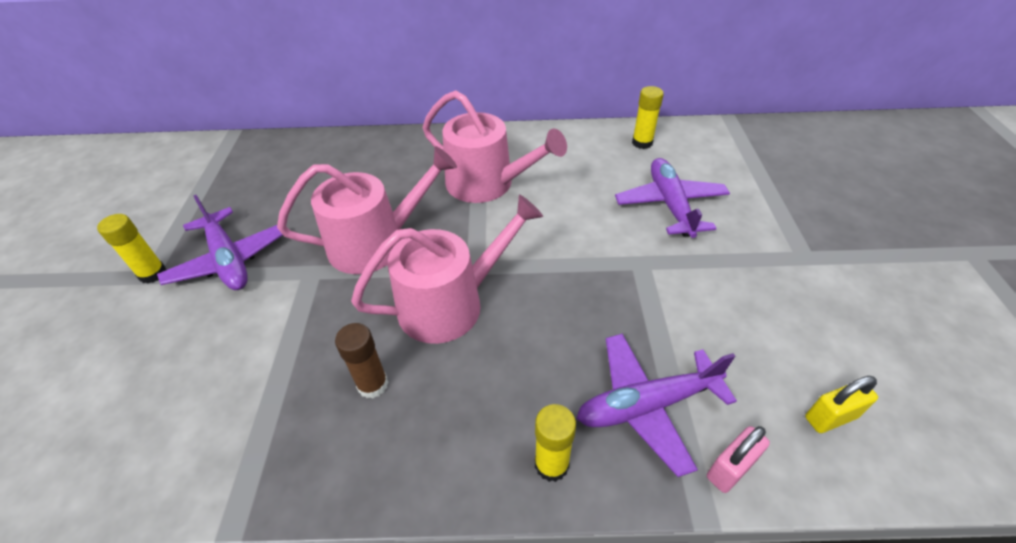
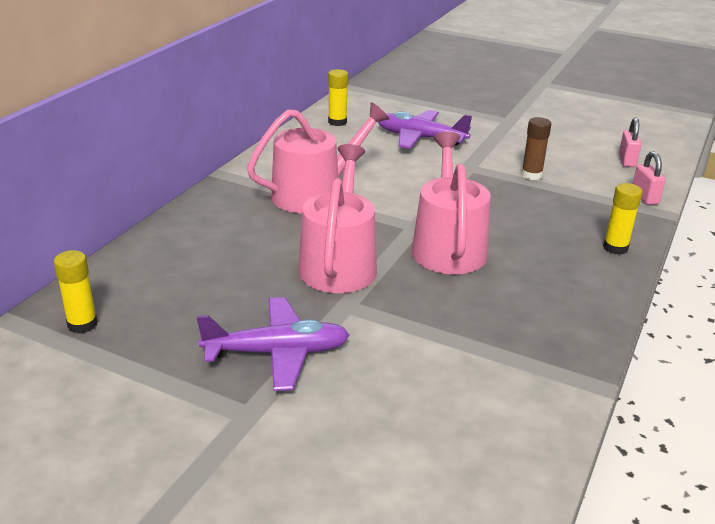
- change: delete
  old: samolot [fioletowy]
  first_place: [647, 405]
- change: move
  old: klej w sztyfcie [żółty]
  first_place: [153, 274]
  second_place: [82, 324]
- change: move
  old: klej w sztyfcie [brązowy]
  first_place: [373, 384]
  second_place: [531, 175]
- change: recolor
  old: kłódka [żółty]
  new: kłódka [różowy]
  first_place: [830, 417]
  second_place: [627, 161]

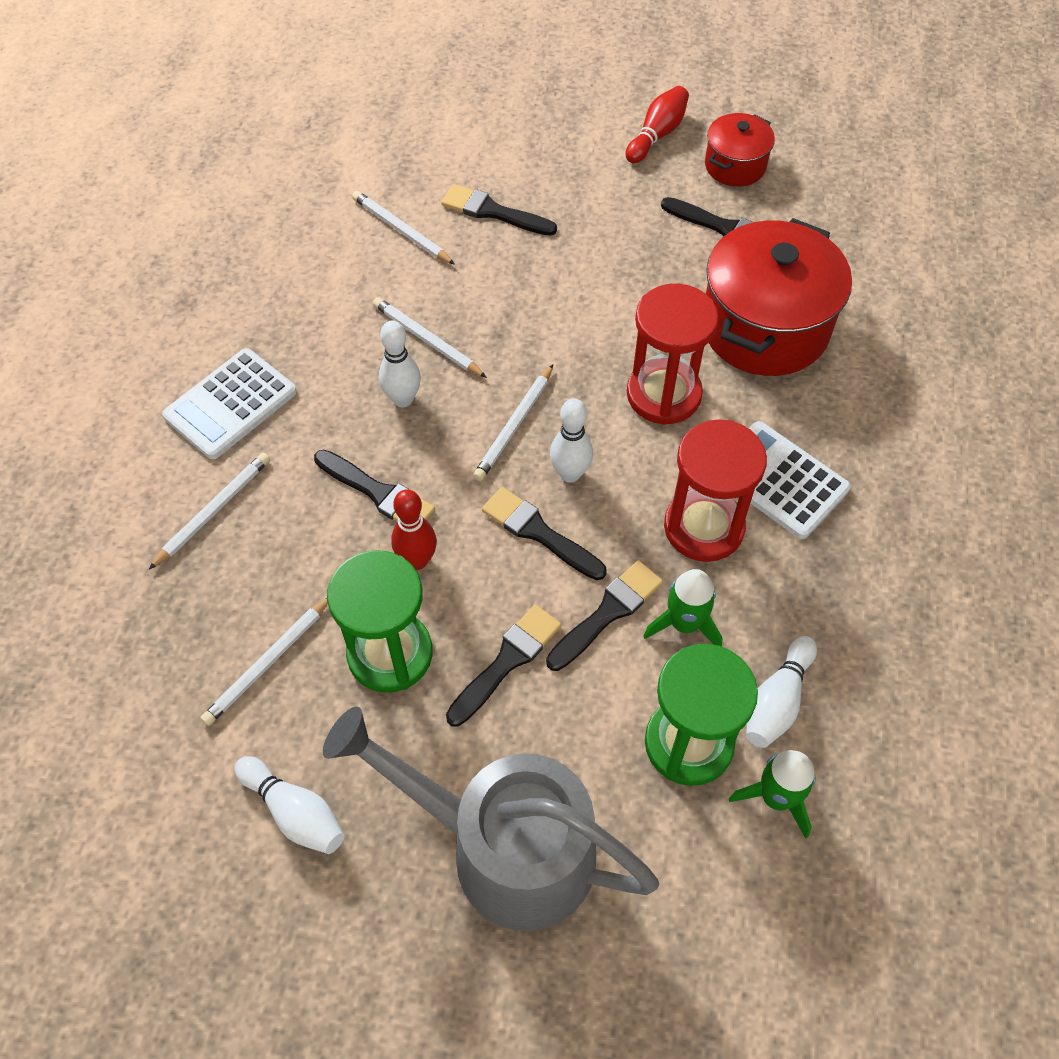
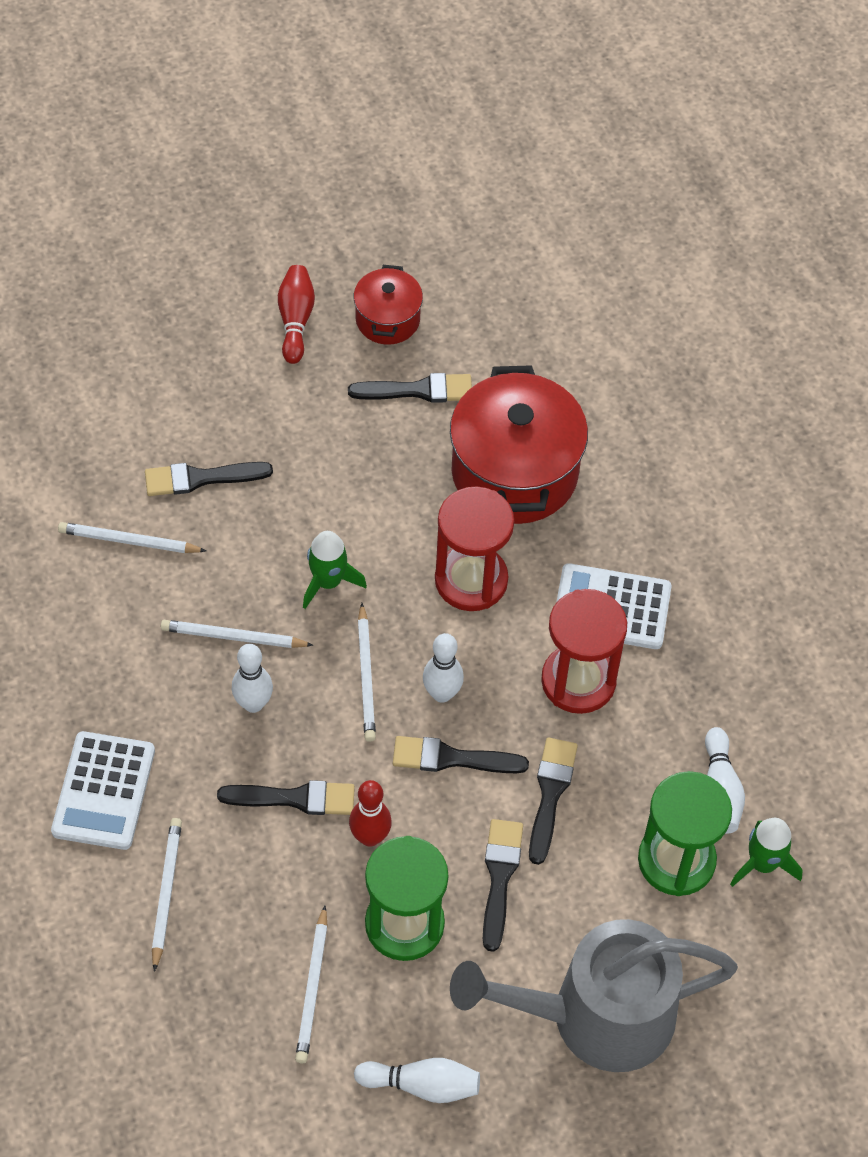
- change: move
  old: rakieta [zielony]
  first_place: [684, 624]
  second_place: [328, 582]

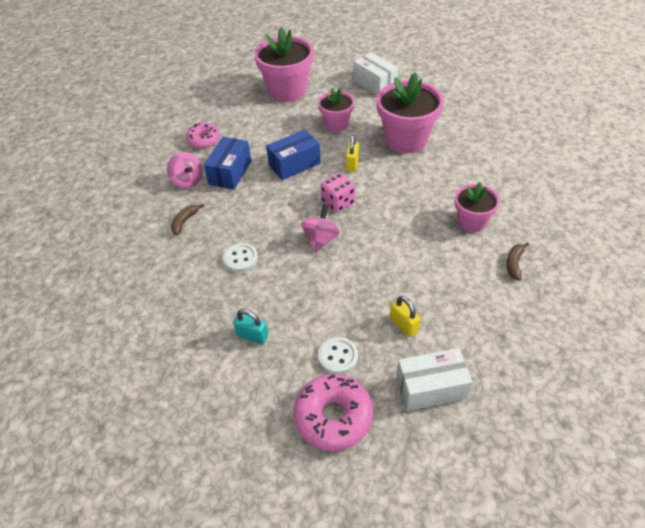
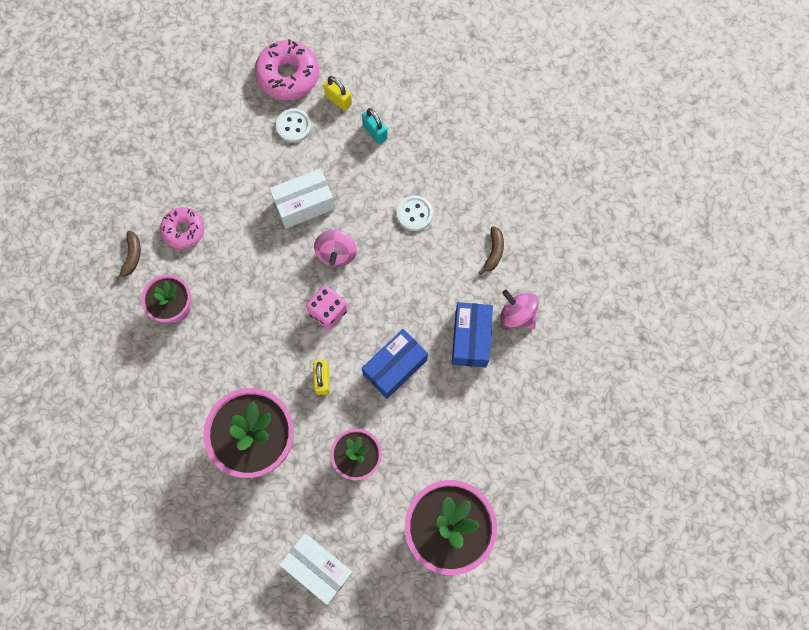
- change: move
  old: donut [różowy]
  first_place: [204, 140]
  second_place: [184, 230]
- change: move
  old: kłódka [żółty]
  first_place: [403, 325]
  second_place: [338, 100]
- change: move
  old: pudełko [biały]
  first_place: [431, 387]
  second_place: [304, 204]
- change: rotate
  old: kłódka [turkusowy]
  first_place: [252, 336]
  second_place: [375, 132]
  degrees: 45

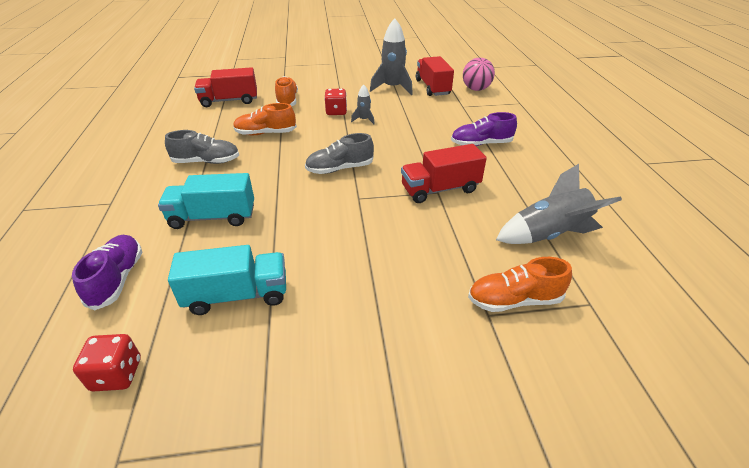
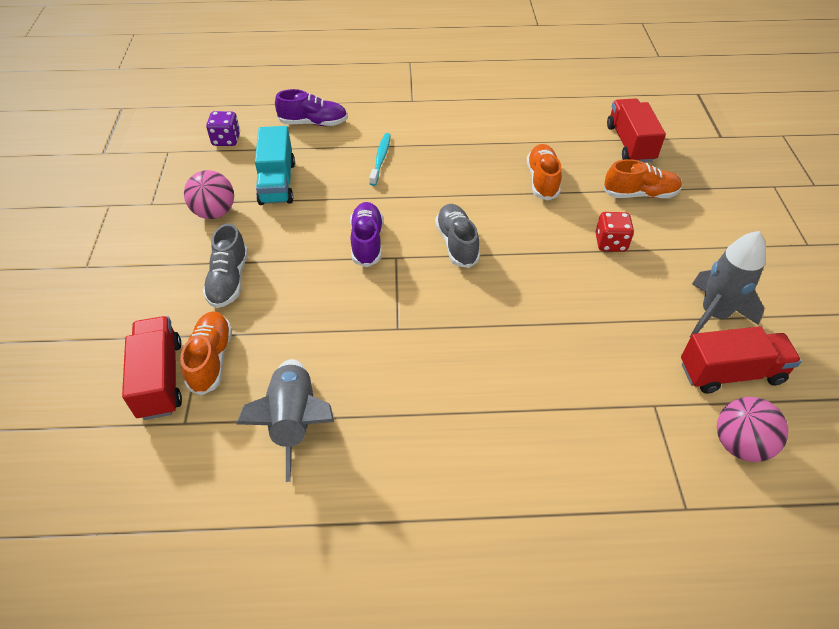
- change: delete
  old: rakieta [szary]
  first_place: [364, 120]
- change: insert
  new: piłka [różowy]
  second_place: [215, 212]
- change: move
  old: but [szary]
  first_place: [206, 161]
  second_place: [229, 280]
- change: move
  old: ciężarówka [czerwony]
  first_place: [440, 189]
  second_place: [160, 379]
- change: move
  old: but [fioletowy]
  first_place: [481, 144]
  second_place: [367, 242]
- change: replace
  old: ciężarówka [turkusowy]
  new: szczoteczka do zębów [turkusowy]
  first_place: [213, 217]
  second_place: [380, 159]
- change: recolor
  old: kostka do gry [czerwony]
  new: kostka do gry [fioletowy]
  first_place: [117, 374]
  second_place: [226, 140]

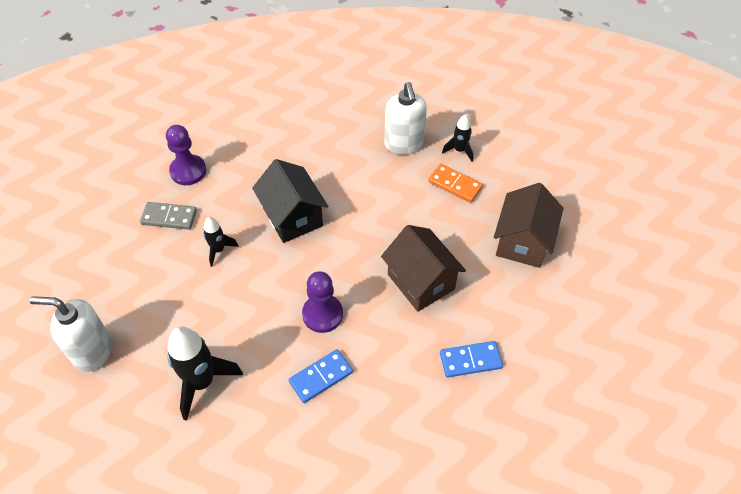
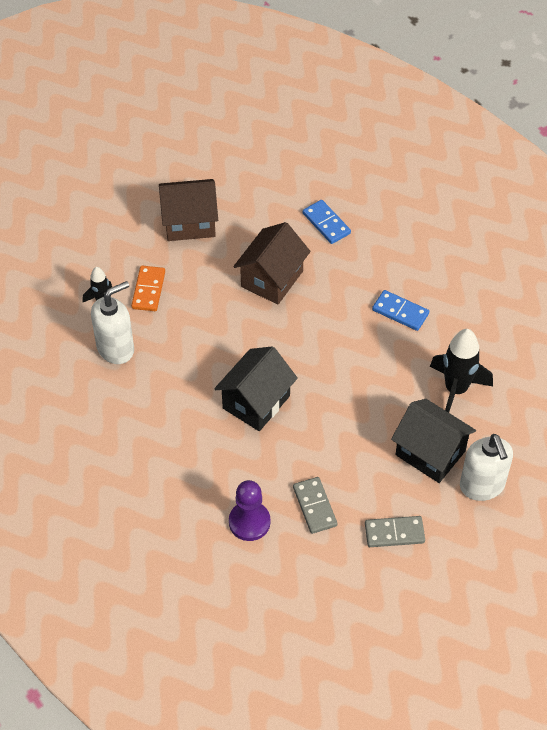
- change: delete
  old: rakieta [czarny]
  first_place: [218, 250]
- change: delete
  old: pionek [fioletowy]
  first_place: [322, 314]
- change: insert
  new: kostka domina [szary]
  second_place: [394, 533]
- change: insert
  new: domek [czarny]
  second_place: [430, 453]

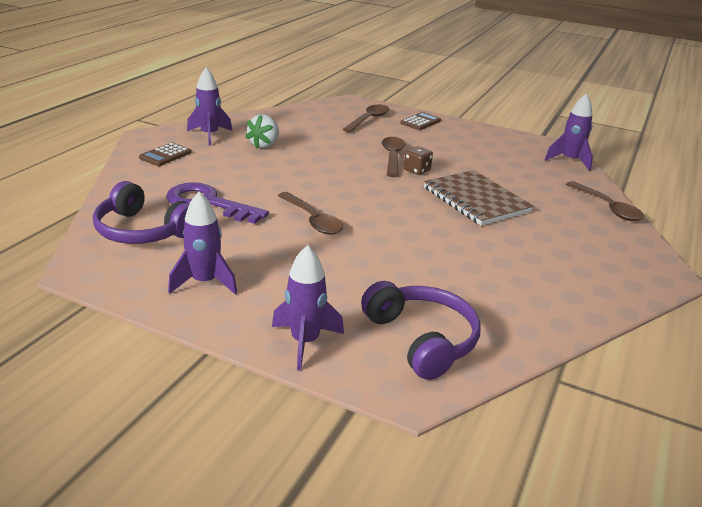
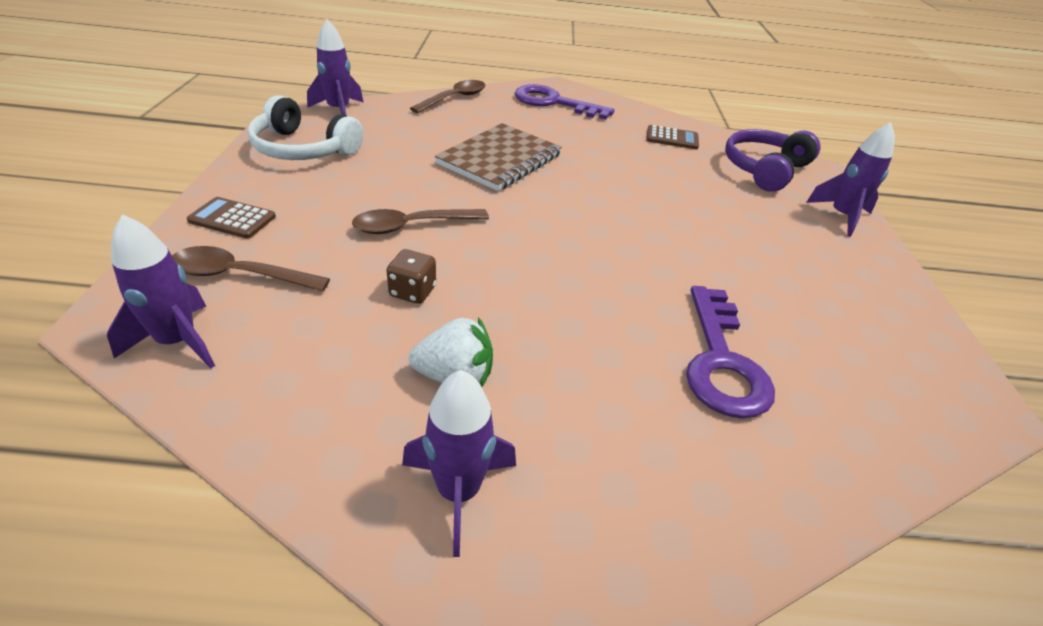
- change: delete
  old: słuchawki [fioletowy]
  first_place: [142, 231]
- change: delete
  old: łyżka [brązowy]
  first_place: [312, 220]
- change: insert
  new: słuchawki [biały]
  second_place: [303, 149]
- change: insert
  new: klucz [fioletowy]
  second_place: [554, 103]
- change: move
  old: kalkulator [brązowy]
  first_place: [165, 155]
  second_place: [672, 138]
- change: move
  old: rakieta [fioletowy]
  first_place: [205, 282]
  second_place: [178, 342]
- change: move
  old: kostka do gry [brązowy]
  first_place: [417, 170]
  second_place: [412, 291]

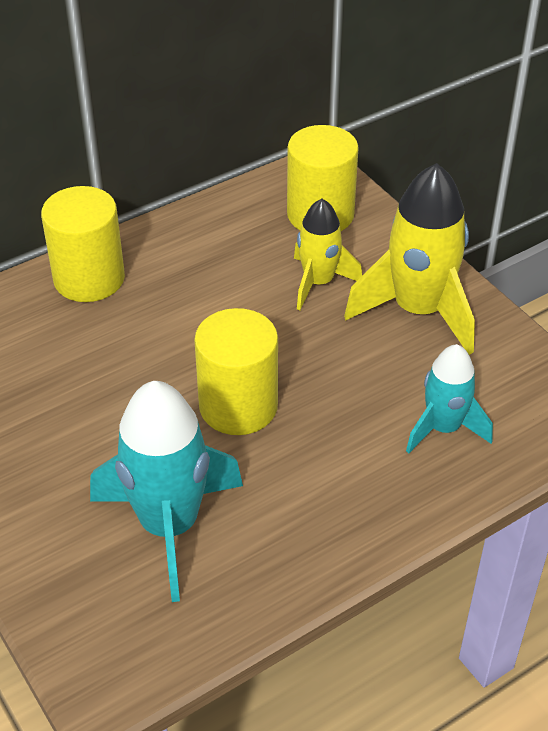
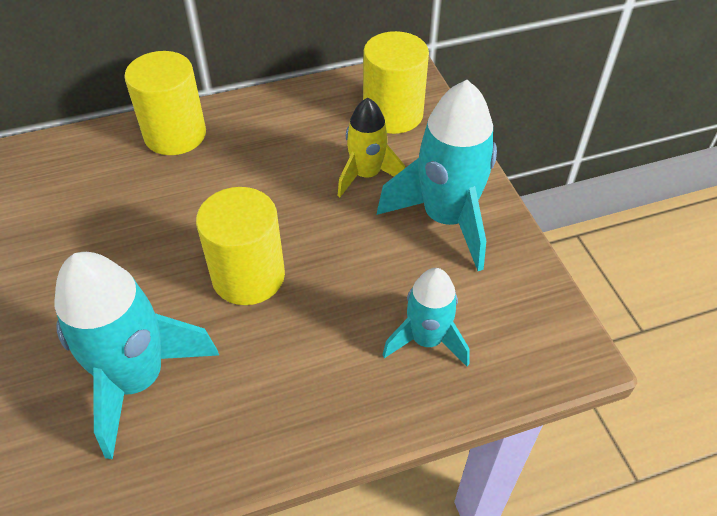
- change: recolor
  old: rakieta [żółty]
  new: rakieta [turkusowy]
  first_place: [418, 311]
  second_place: [446, 219]

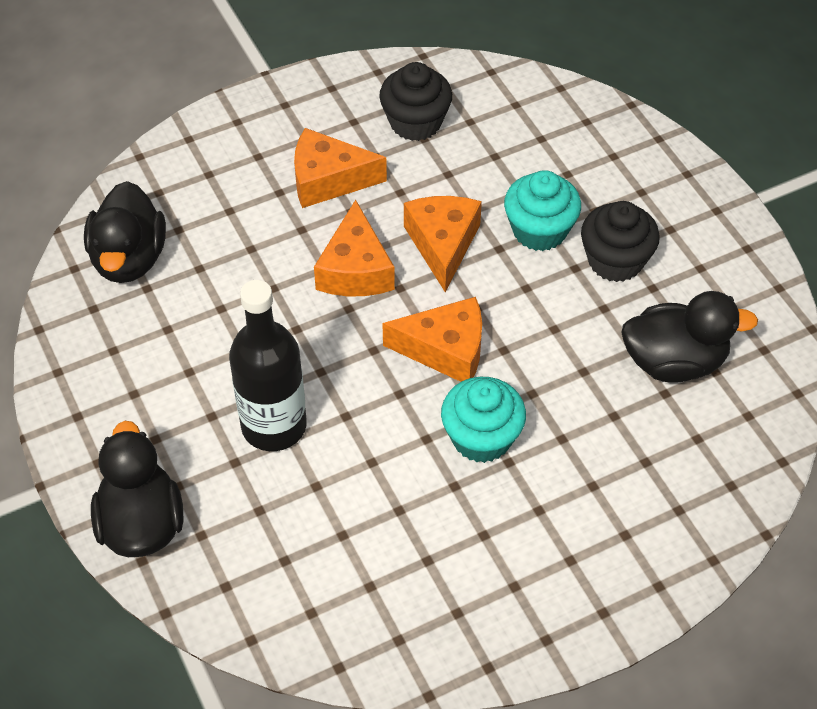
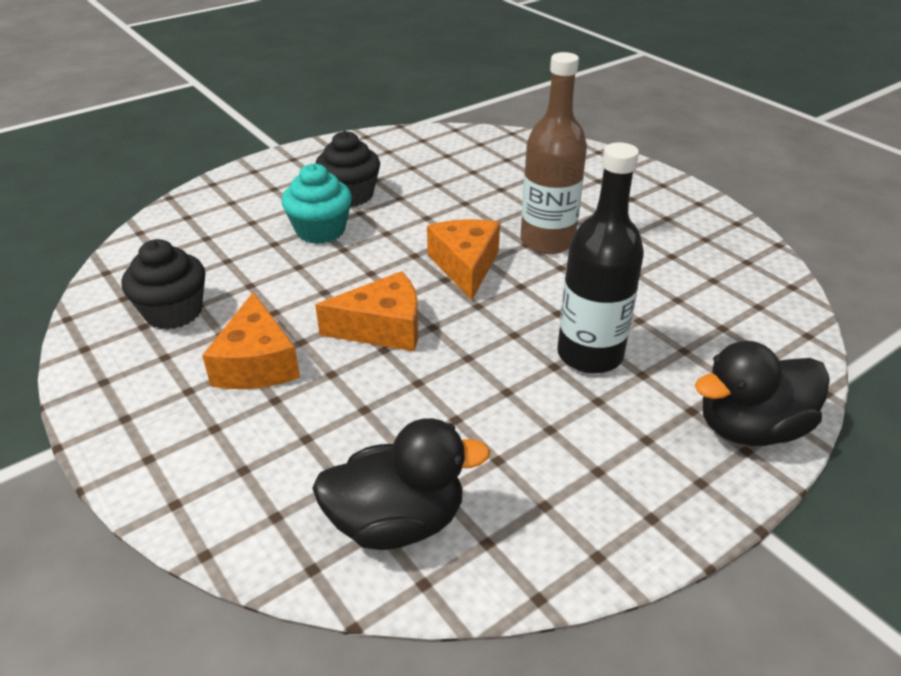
- change: delete
  old: ser [pomarańczowy]
  first_place: [442, 244]
- change: delete
  old: kaczka [czarny]
  first_place: [674, 362]
- change: replace
  old: muffinka [turkusowy]
  new: butelka [brązowy]
  first_place: [481, 437]
  second_place: [547, 241]

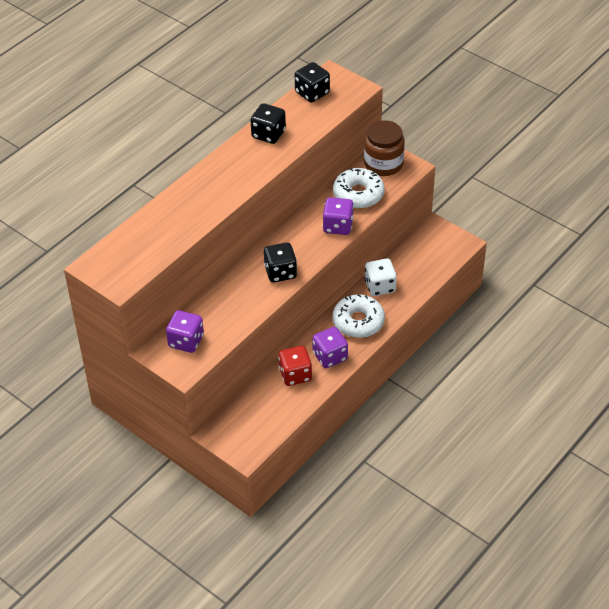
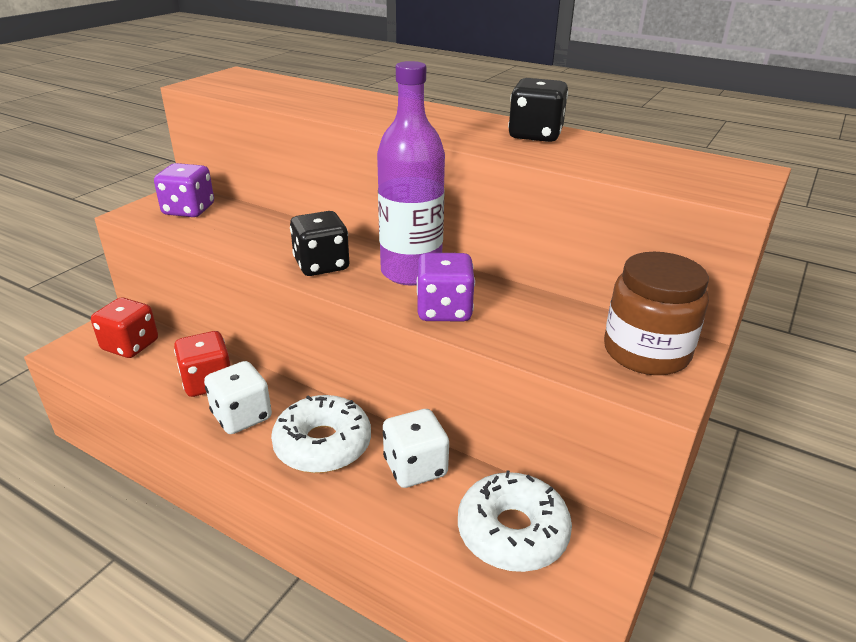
- change: delete
  old: kostka do gry [czarny]
  first_place: [312, 93]
- change: insert
  new: kostka do gry [czerwony]
  second_place: [130, 345]
- change: insert
  new: butelka [fioletowy]
  second_place: [411, 272]
- change: move
  old: donut [biały]
  first_place: [358, 194]
  second_place: [512, 532]
- change: recolor
  old: kostka do gry [fioletowy]
  new: kostka do gry [biały]
  first_place: [330, 356]
  second_place: [242, 416]

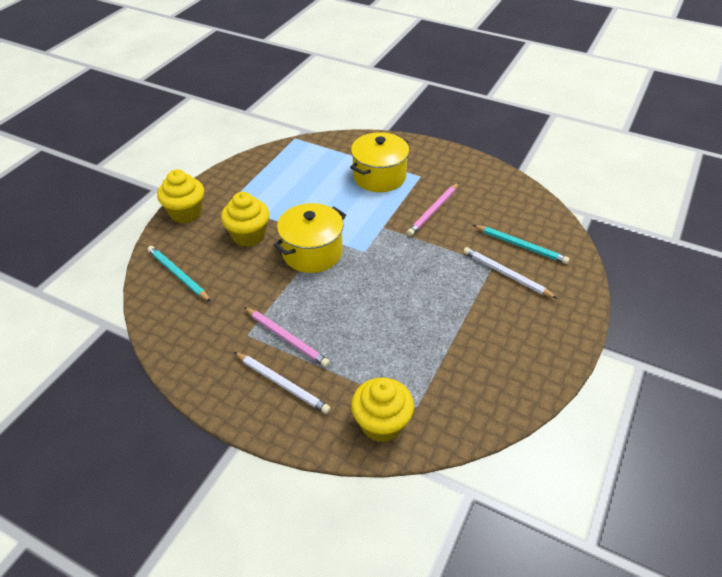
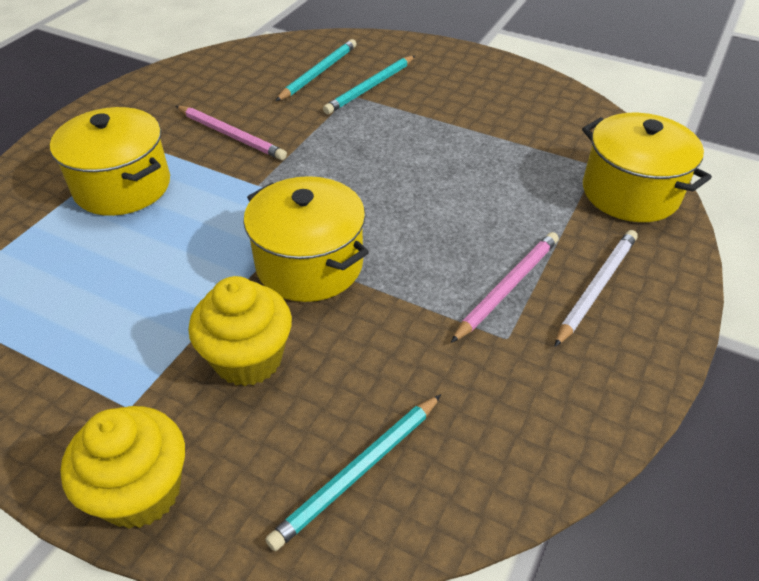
- change: replace
  old: muffinka [żółty]
  new: garnek [żółty]
  first_place: [381, 424]
  second_place: [630, 192]
- change: recolor
  old: ołówek [biały]
  new: ołówek [turkusowy]
  first_place: [506, 274]
  second_place: [370, 87]

